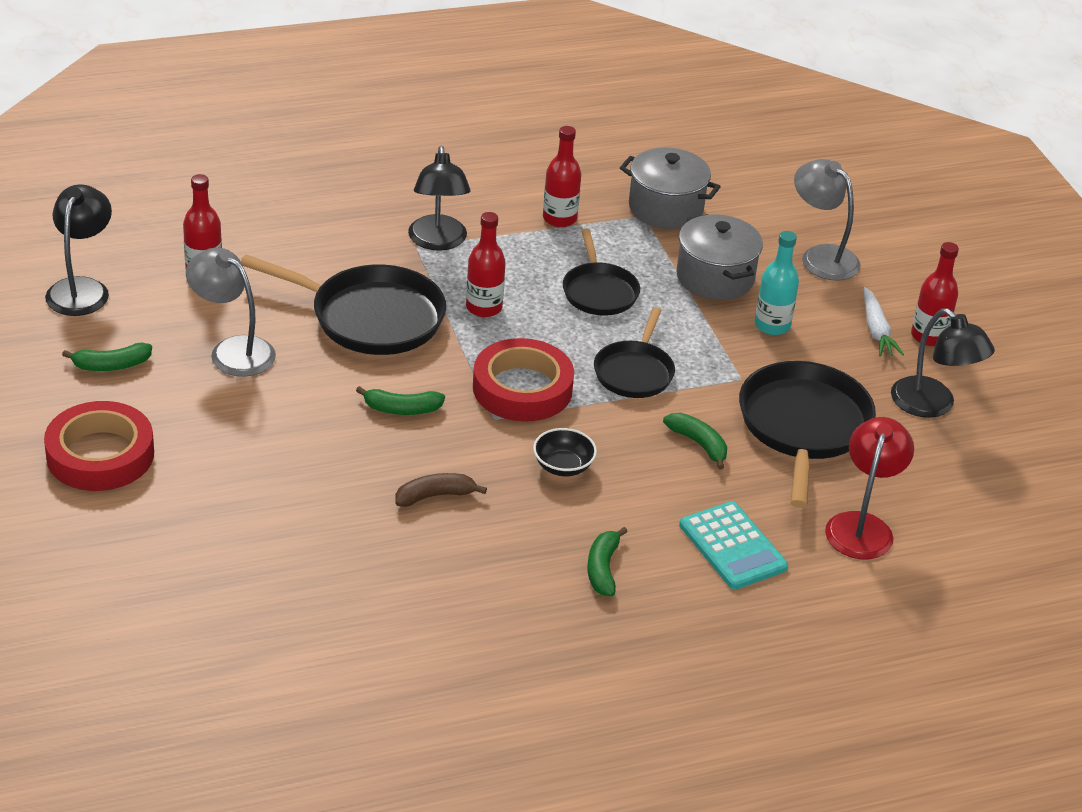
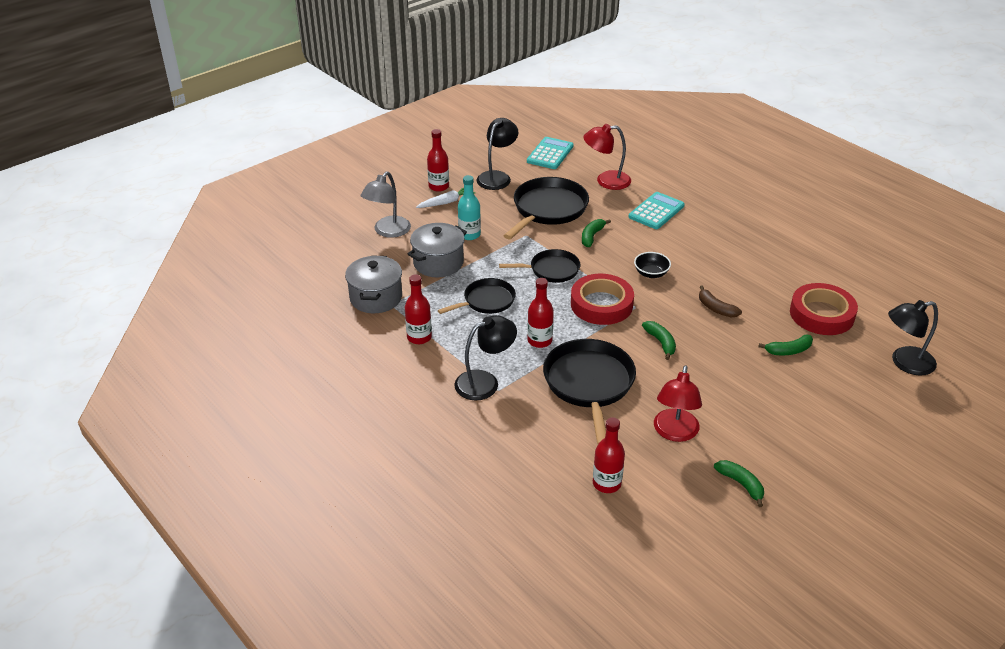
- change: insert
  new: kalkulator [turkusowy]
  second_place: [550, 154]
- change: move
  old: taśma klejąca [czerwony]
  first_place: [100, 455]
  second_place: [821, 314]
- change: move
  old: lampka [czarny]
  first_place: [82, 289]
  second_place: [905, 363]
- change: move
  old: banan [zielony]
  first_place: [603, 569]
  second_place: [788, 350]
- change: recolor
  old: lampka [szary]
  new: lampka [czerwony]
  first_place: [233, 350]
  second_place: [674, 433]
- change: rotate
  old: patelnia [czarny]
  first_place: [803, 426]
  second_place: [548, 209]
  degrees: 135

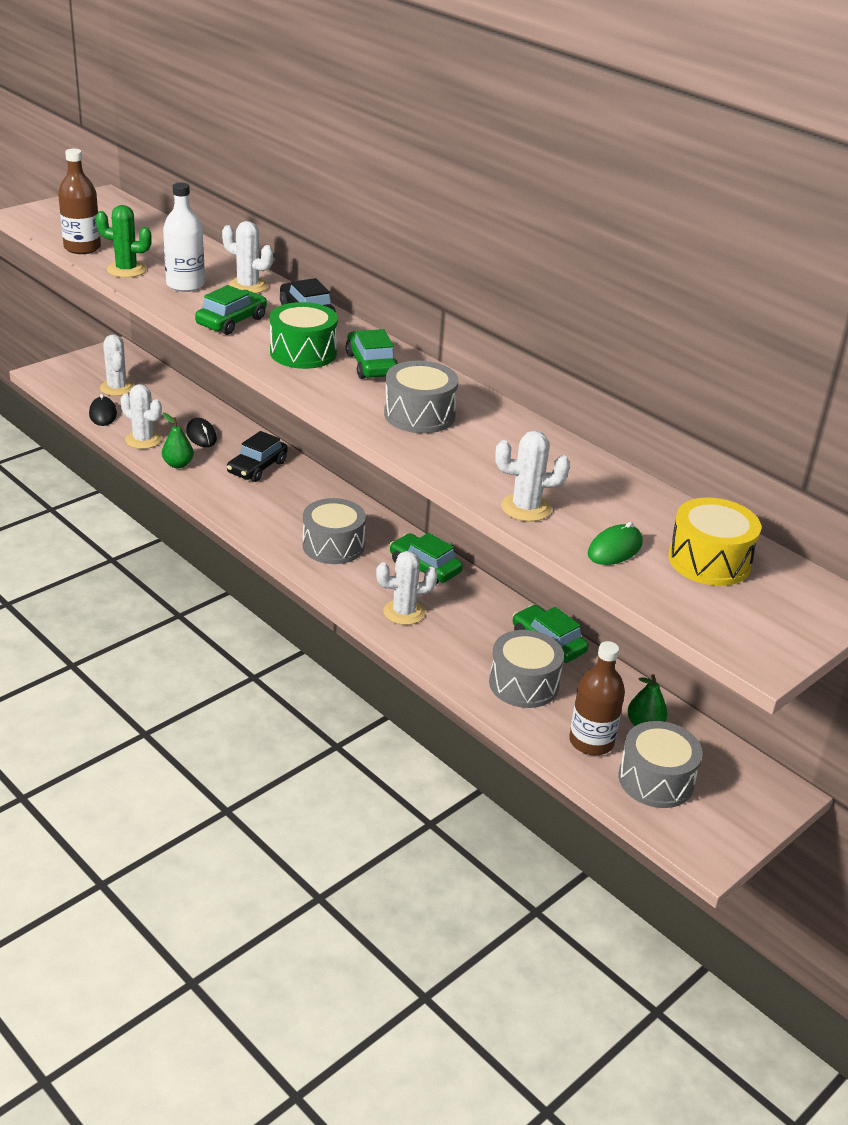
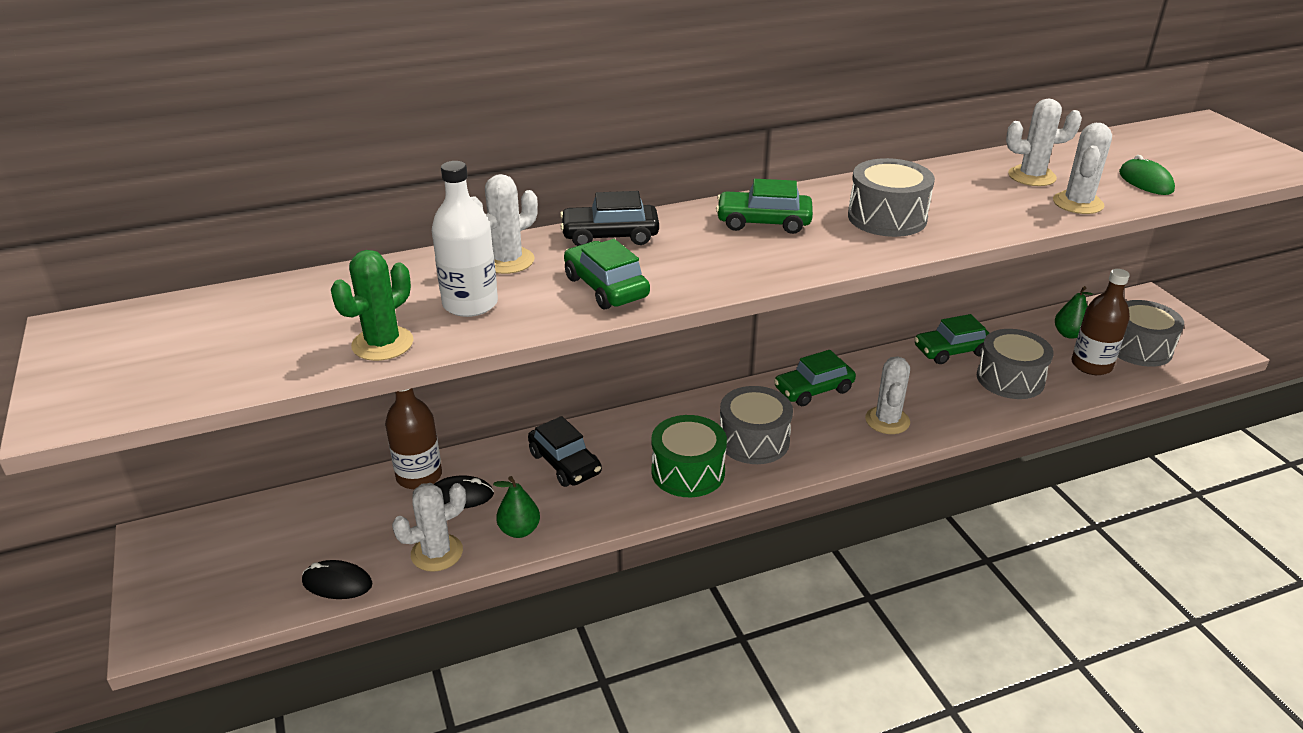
- change: delete
  old: bęben [żółty]
  first_place: [709, 561]
- change: move
  old: butelka [brązowy]
  first_place: [82, 248]
  second_place: [419, 476]
- change: move
  old: kaktus [biały]
  first_place: [117, 388]
  second_place: [1031, 176]
- change: move
  old: bęben [zielony]
  first_place: [303, 353]
  second_place: [688, 472]

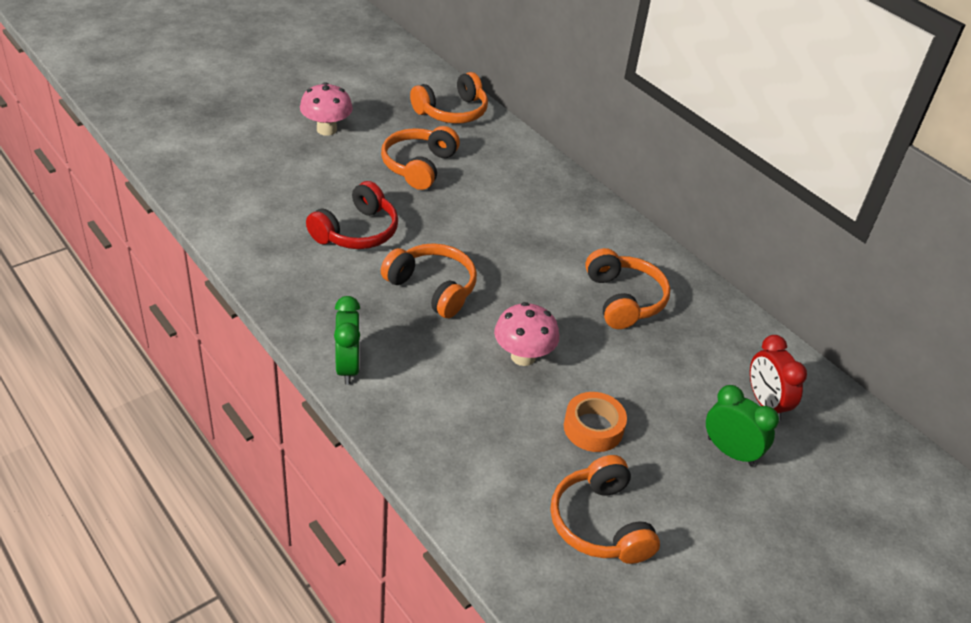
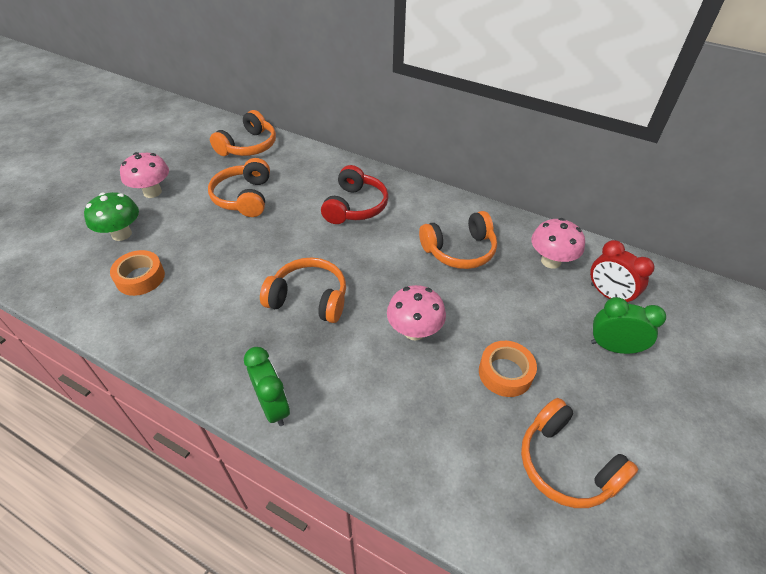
- change: insert
  new: grzyb [zielony]
  second_place: [121, 234]
- change: insert
  new: taśma klejąca [pomarańczowy]
  second_place: [140, 278]
- change: insert
  new: grzyb [różowy]
  second_place: [551, 261]
- change: move
  old: słuchawki [czerwony]
  first_place: [357, 232]
  second_place: [355, 206]
- change: rotate
  old: słuchawki [pomarańczowy]
  first_place: [624, 299]
  second_place: [459, 250]
  degrees: 105

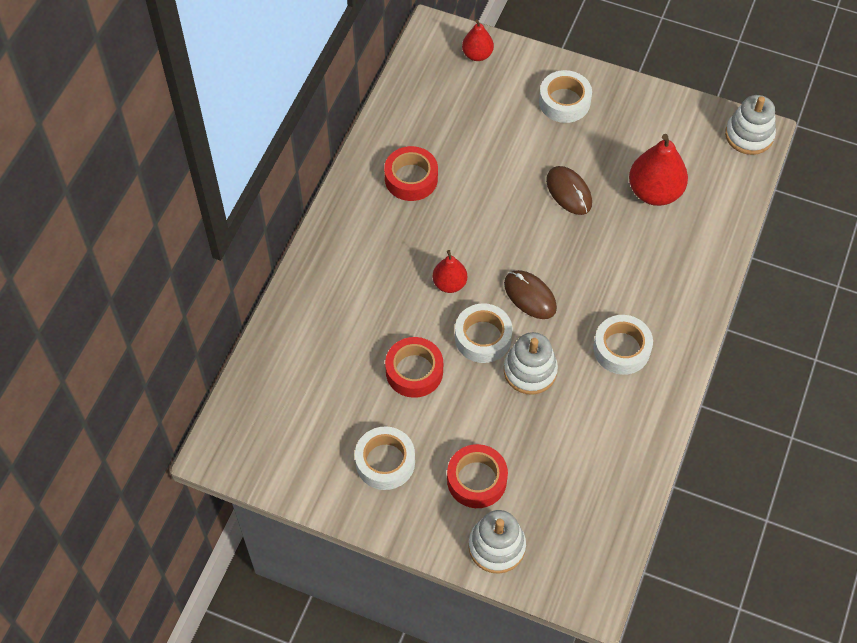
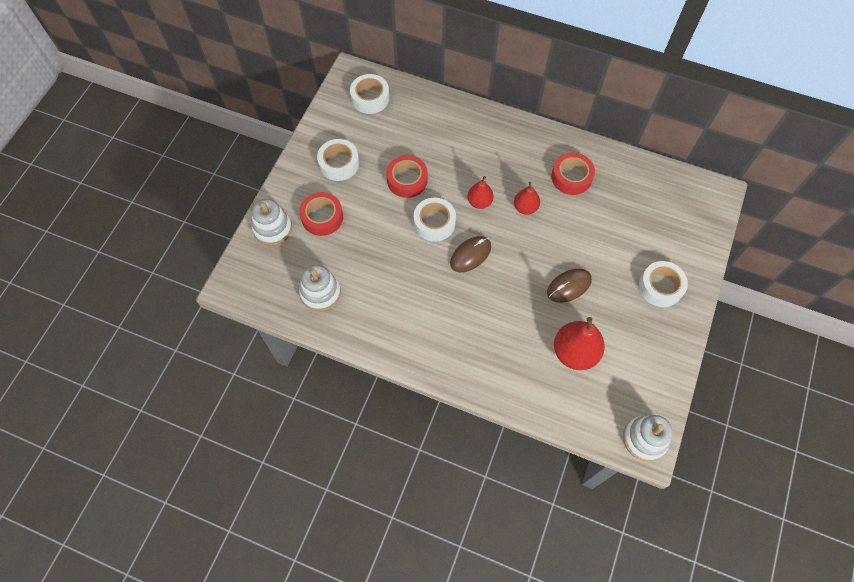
- change: move
  old: gruszka [czerwony]
  first_place: [477, 55]
  second_place: [525, 207]
- change: move
  old: zabawka nakładanka [biały]
  first_place: [530, 371]
  second_place: [320, 293]
- change: move
  old: taśma klejąca [biały]
  first_place: [621, 349]
  second_place: [370, 98]

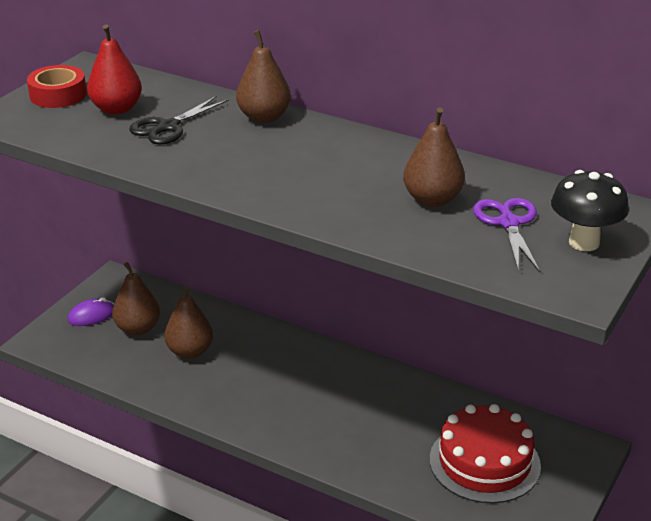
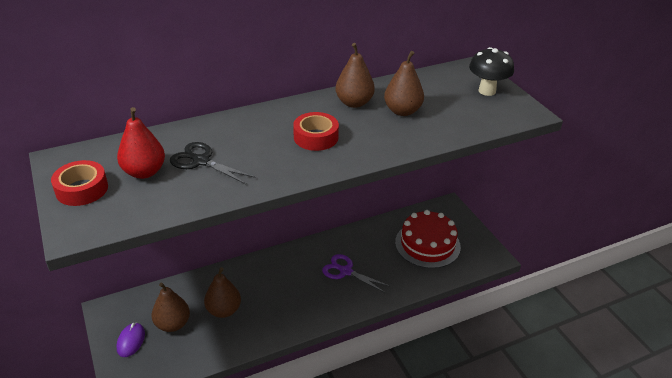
- change: insert
  new: taśma klejąca [czerwony]
  second_place: [316, 137]
- change: move
  old: gruszka [brązowy]
  first_place: [264, 117]
  second_place: [354, 103]
- change: move
  old: nożyczki [fioletowy]
  first_place: [508, 223]
  second_place: [345, 271]
- change: rotate
  old: nożyczki [czarny]
  first_place: [168, 127]
  second_place: [201, 161]
  degrees: 135

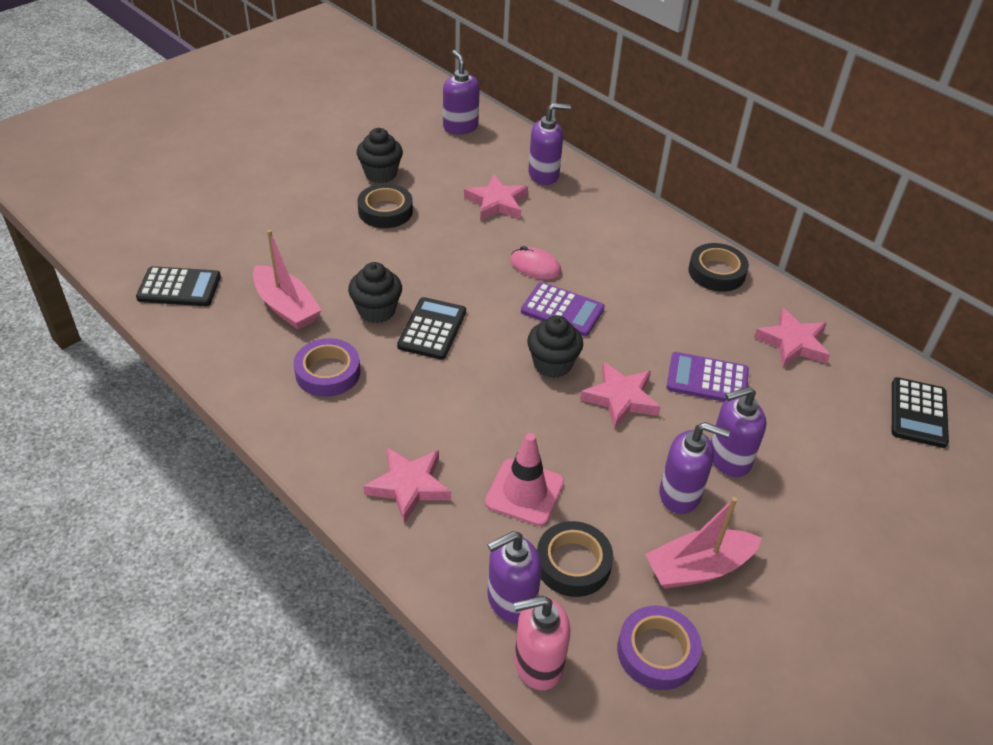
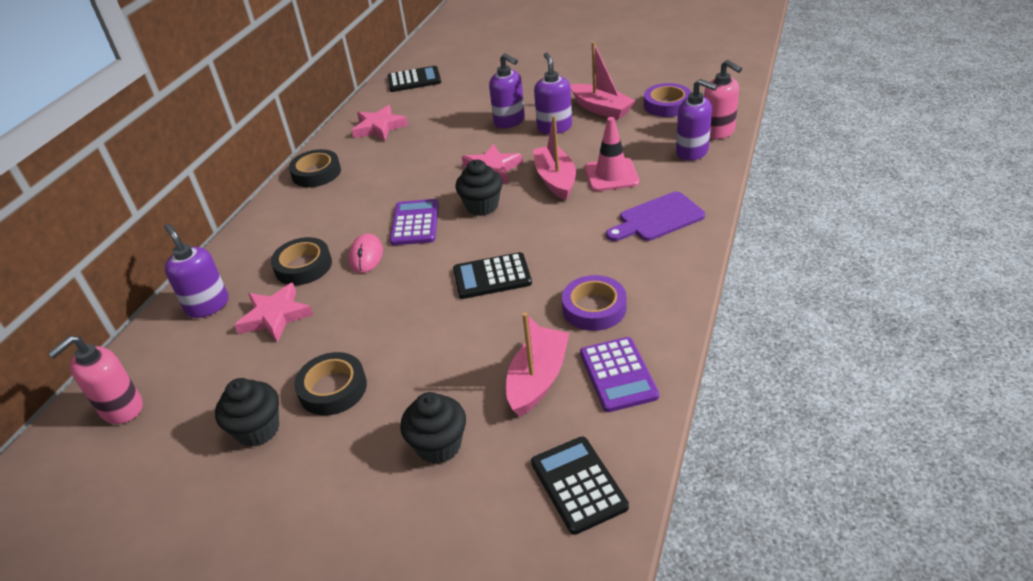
- change: insert
  new: łódka [różowy]
  second_place: [555, 180]
- change: move
  old: muffinka [czarny]
  first_place: [376, 311]
  second_place: [439, 445]
- change: move
  old: taśma klejąca [czarny]
  first_place: [573, 563]
  second_place: [303, 266]
- change: move
  old: kalkulator [fioletowy]
  first_place: [707, 379]
  second_place: [618, 375]
- change: replace
  old: gwiazda [różowy]
  new: deska do krojenia [fioletowy]
  first_place: [409, 486]
  second_place: [657, 218]
- change: recolor
  old: dozownik mydła [fioletowy]
  new: dozownik mydła [różowy]
  first_place: [460, 127]
  second_place: [121, 409]

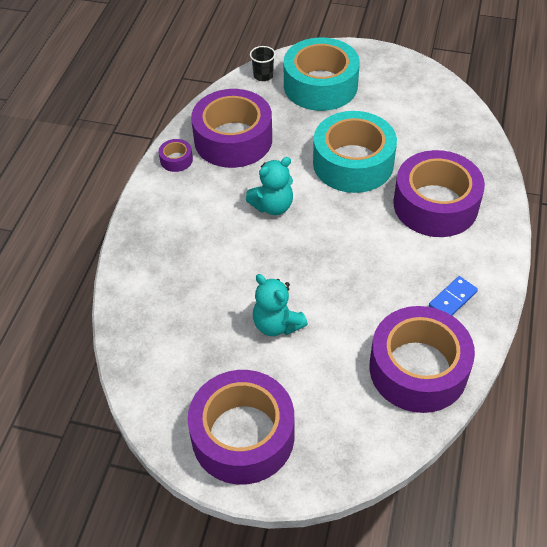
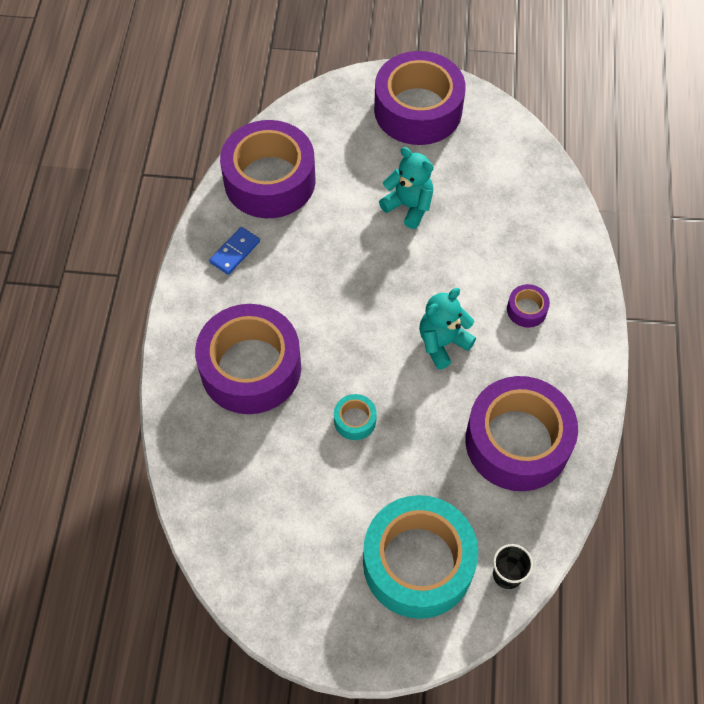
- change: move
  old: taśma klejąca [fioletowy]
  first_place: [176, 160]
  second_place: [526, 310]
- change: resize
  old: taśma klejąca [turkusowy]
  first_place: [353, 163]
  second_place: [355, 420]
  factor: 0.41

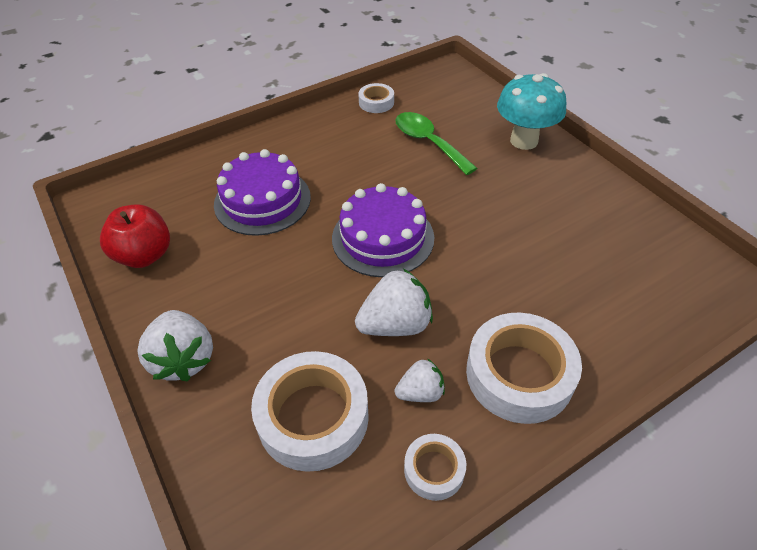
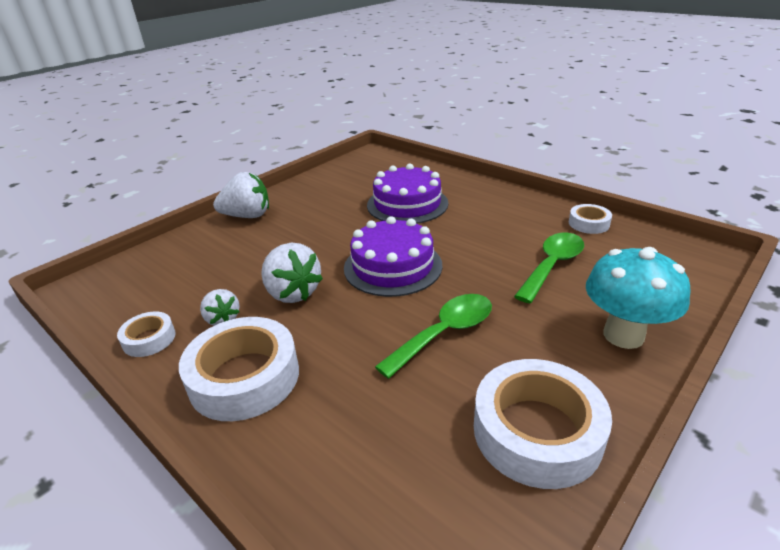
- change: delete
  old: jabłko [czerwony]
  first_place: [144, 255]
- change: insert
  new: łyżka [zielony]
  second_place: [445, 333]
- change: move
  old: taśma klejąca [biały]
  first_place: [313, 417]
  second_place: [537, 431]
- change: rotate
  old: truskawka [biały]
  first_place: [184, 359]
  second_place: [247, 216]
  degrees: -150

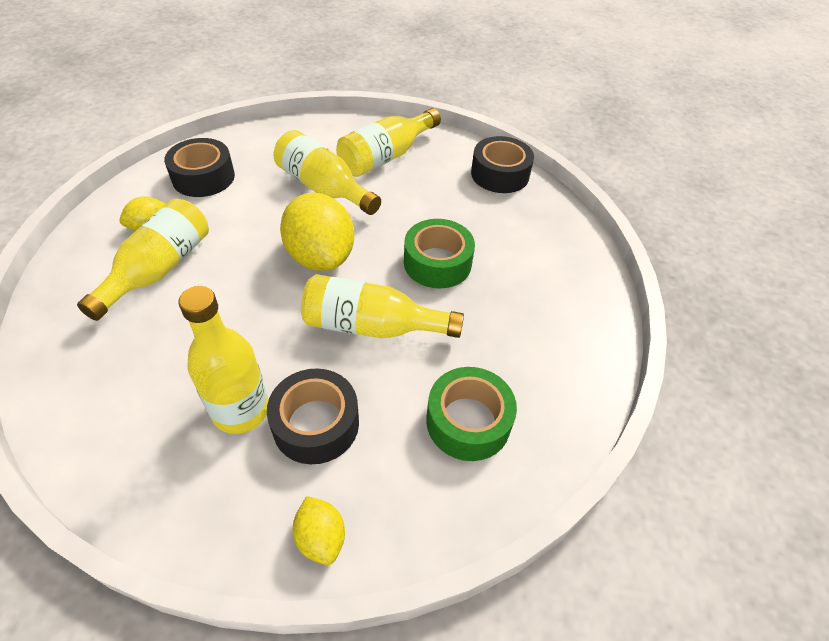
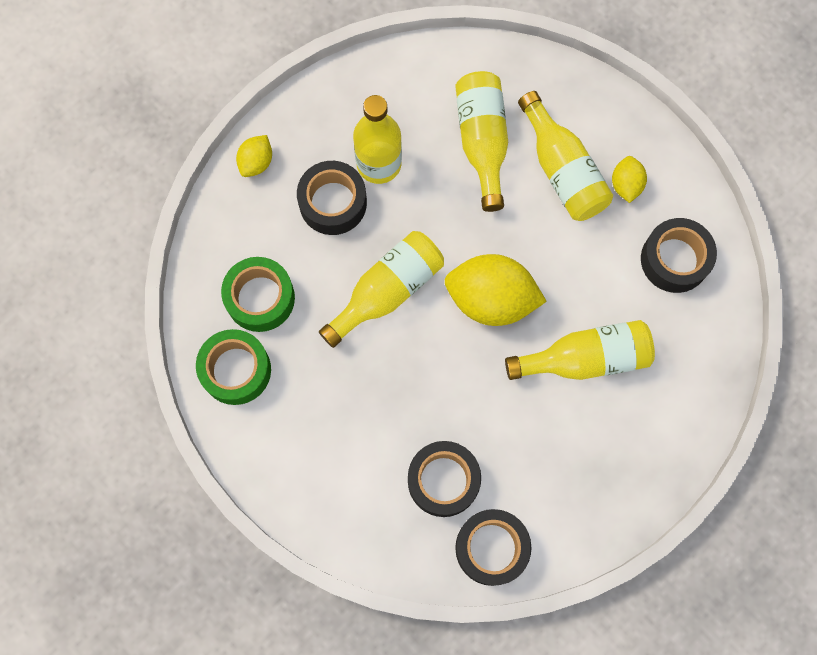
- change: insert
  new: taśma klejąca [czarny]
  second_place: [443, 480]
- change: move
  old: butelka [żółty]
  first_place: [386, 156]
  second_place: [482, 142]
- change: move
  old: taśma klejąca [zielony]
  first_place: [437, 263]
  second_place: [236, 370]
- change: rotate
  old: cytryna [żółty]
  first_place: [321, 538]
  second_place: [256, 162]
  degrees: -75

